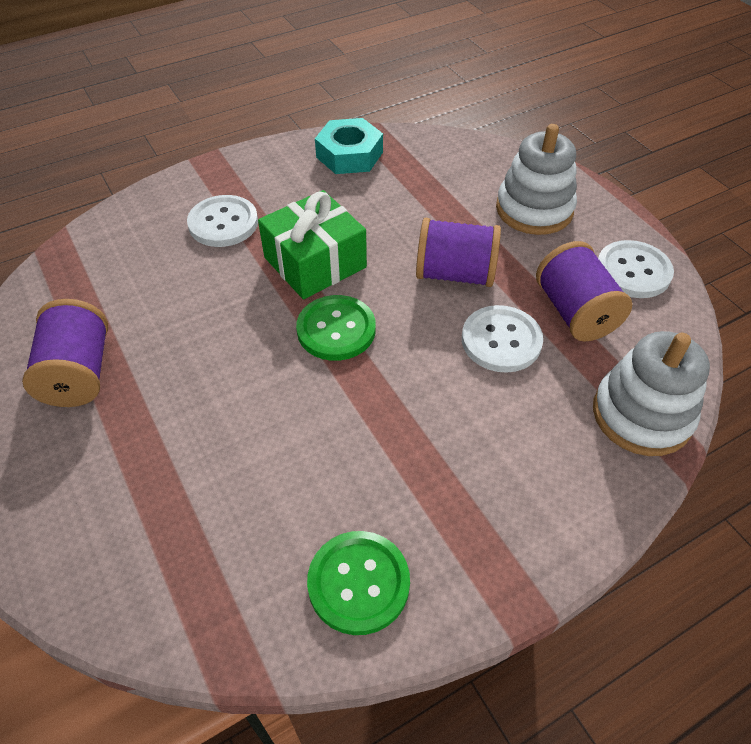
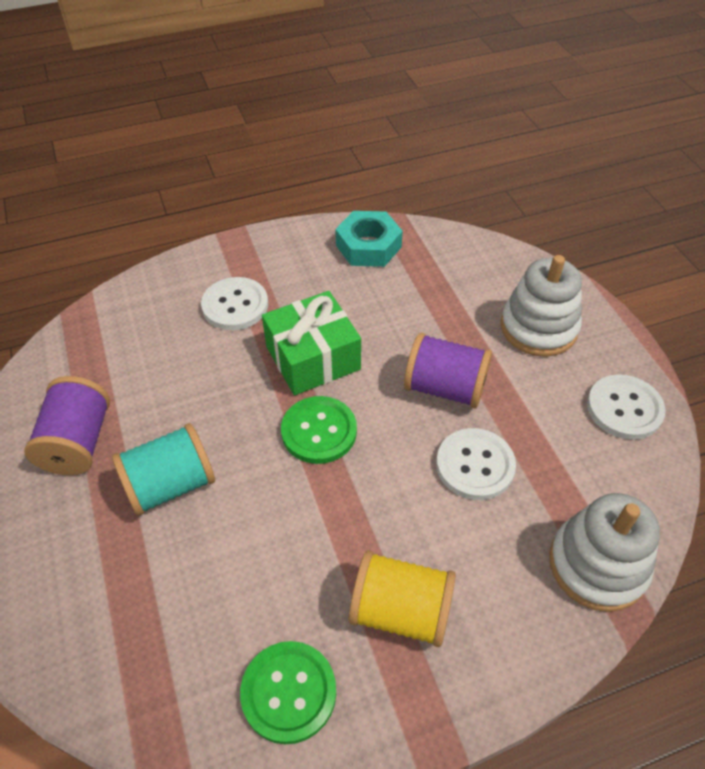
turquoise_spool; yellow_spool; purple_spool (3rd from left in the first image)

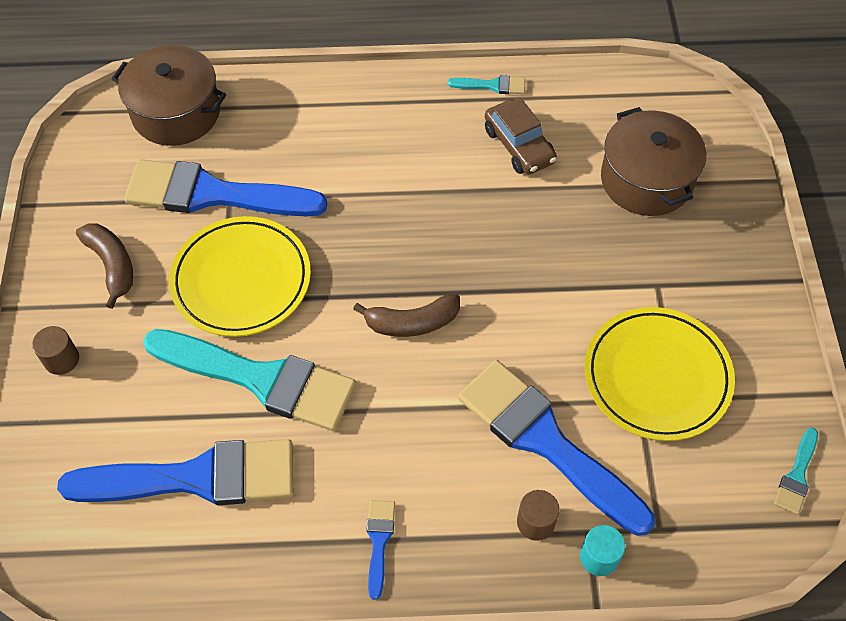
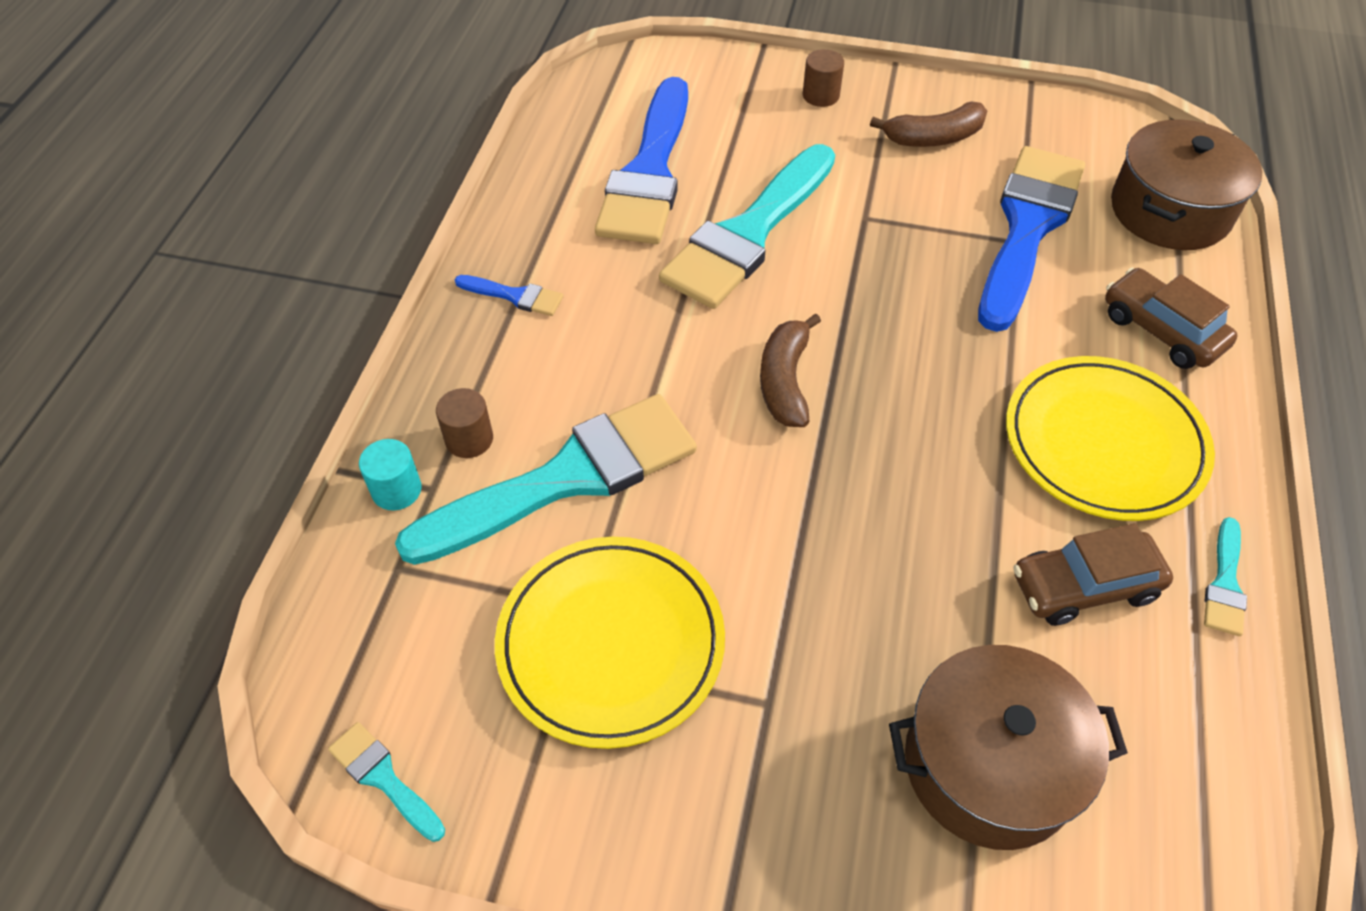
turquoise_brush (2nd from left); yellow_plate (2nd from left); brown_car (2nd from left)

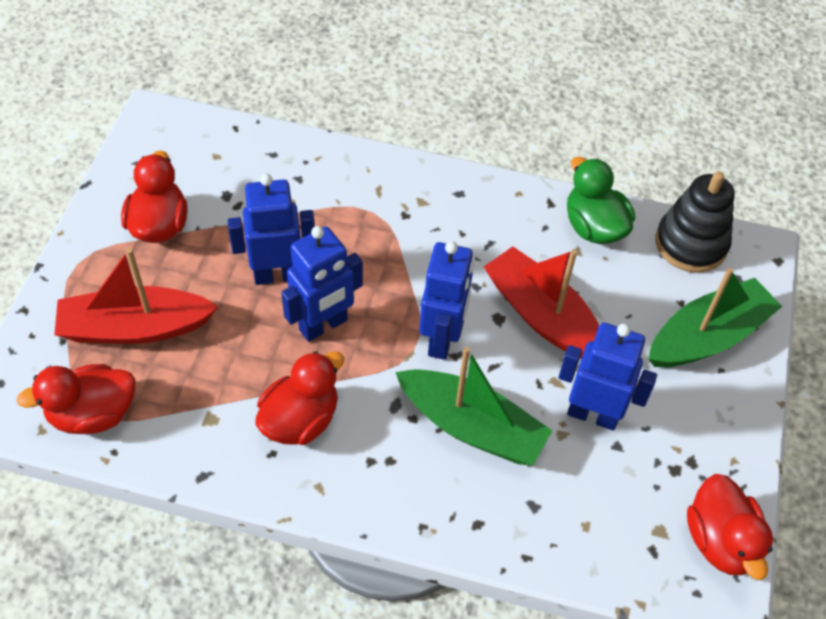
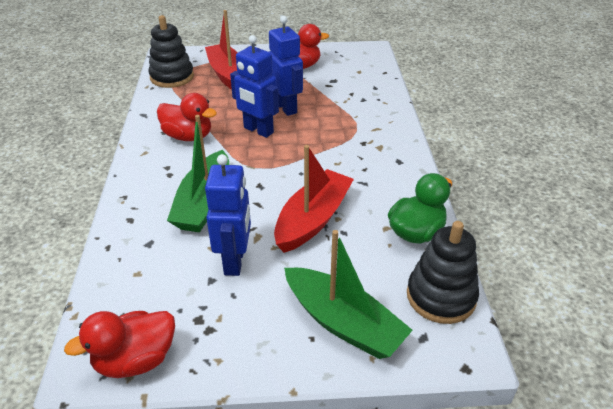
black_stacking_toy (1st from left); blue_robot (3rd from left in the first image)

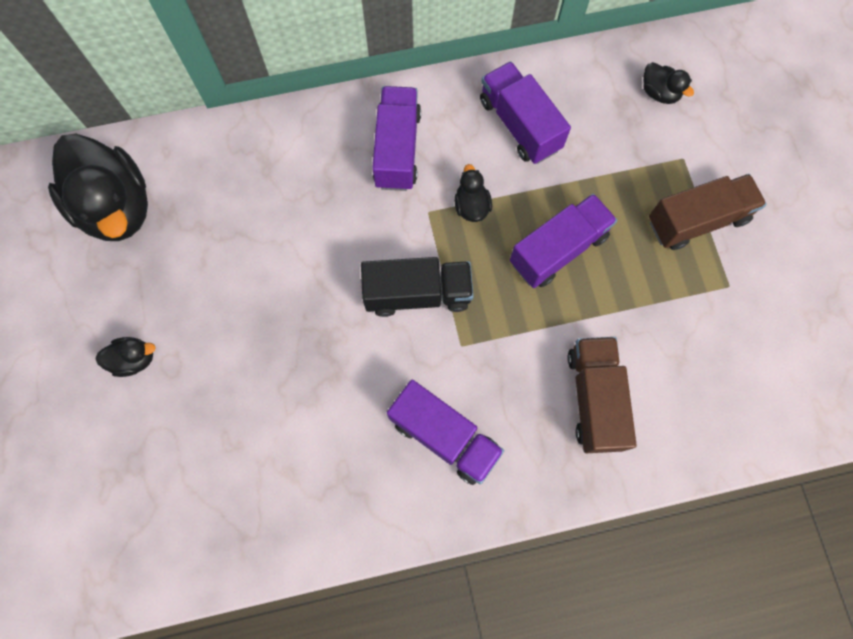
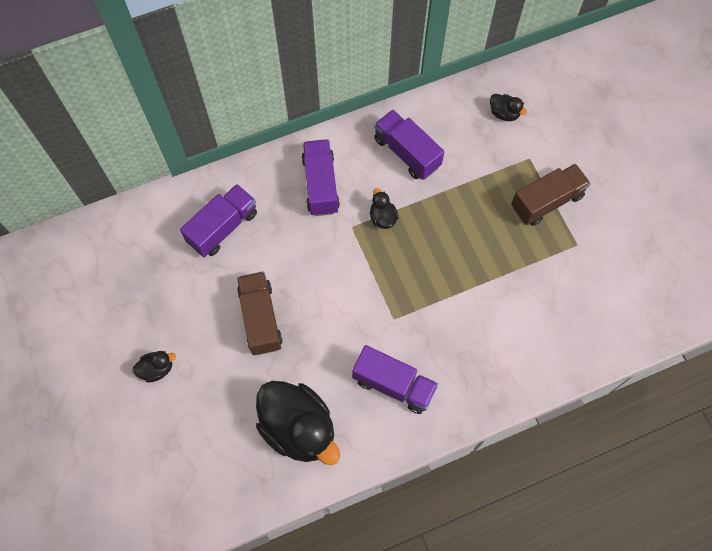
purple_truck (1st from left); brown_truck (1st from left); black_duck (2nd from left); black_truck

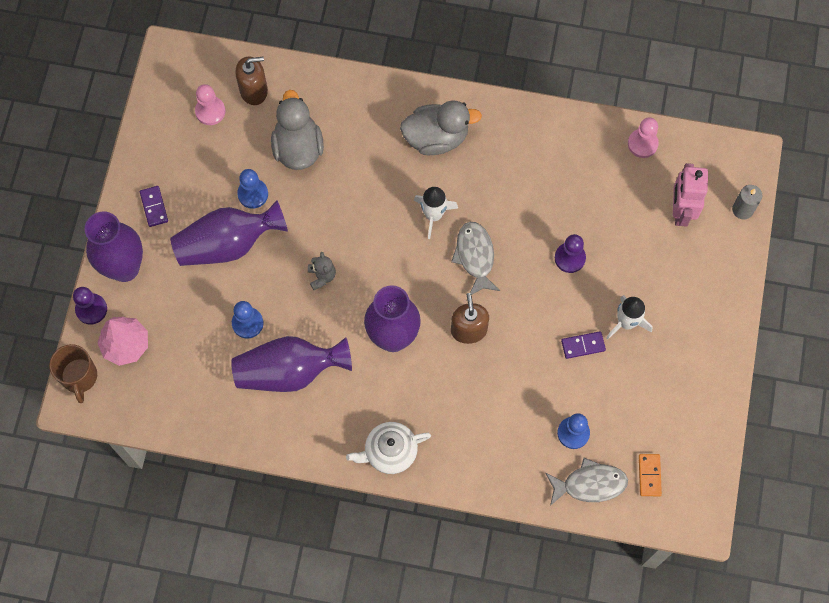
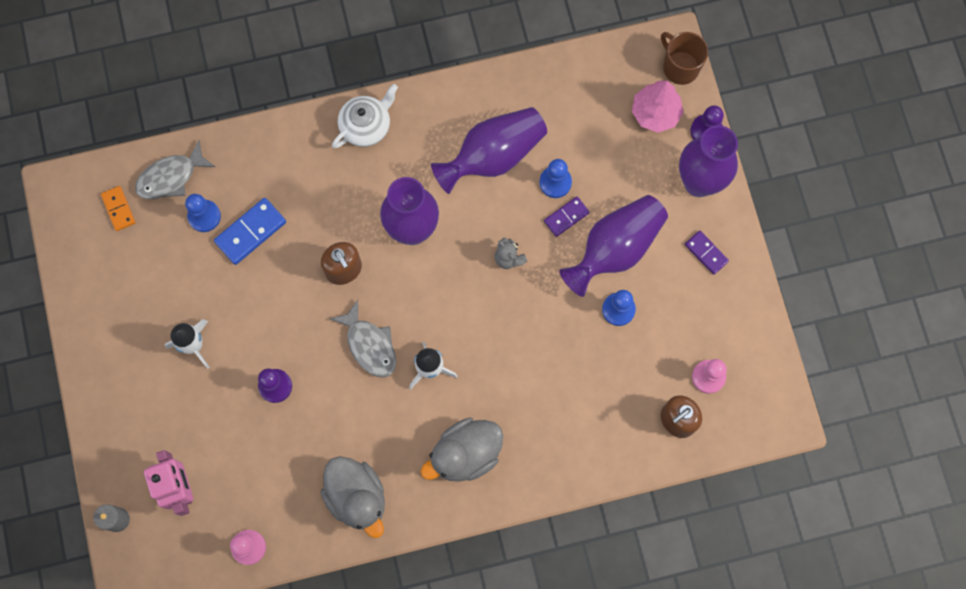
blue_domino; grey_duck (1st from left); purple_domino (1st from left)

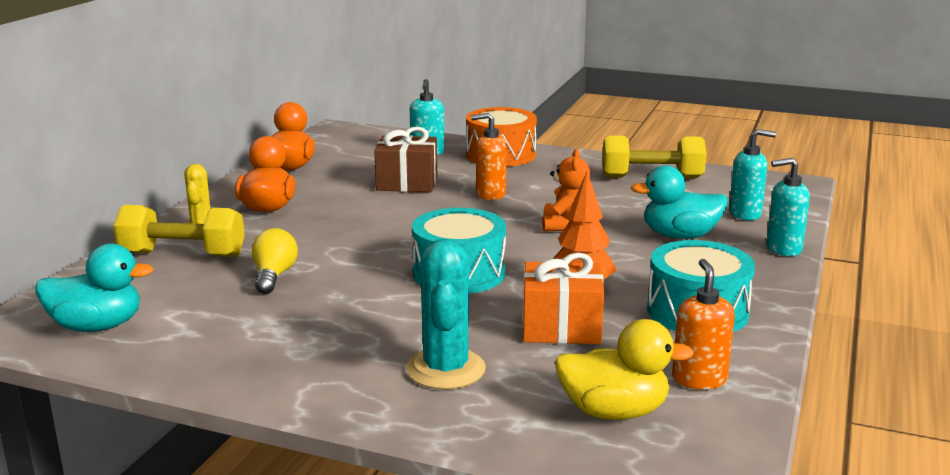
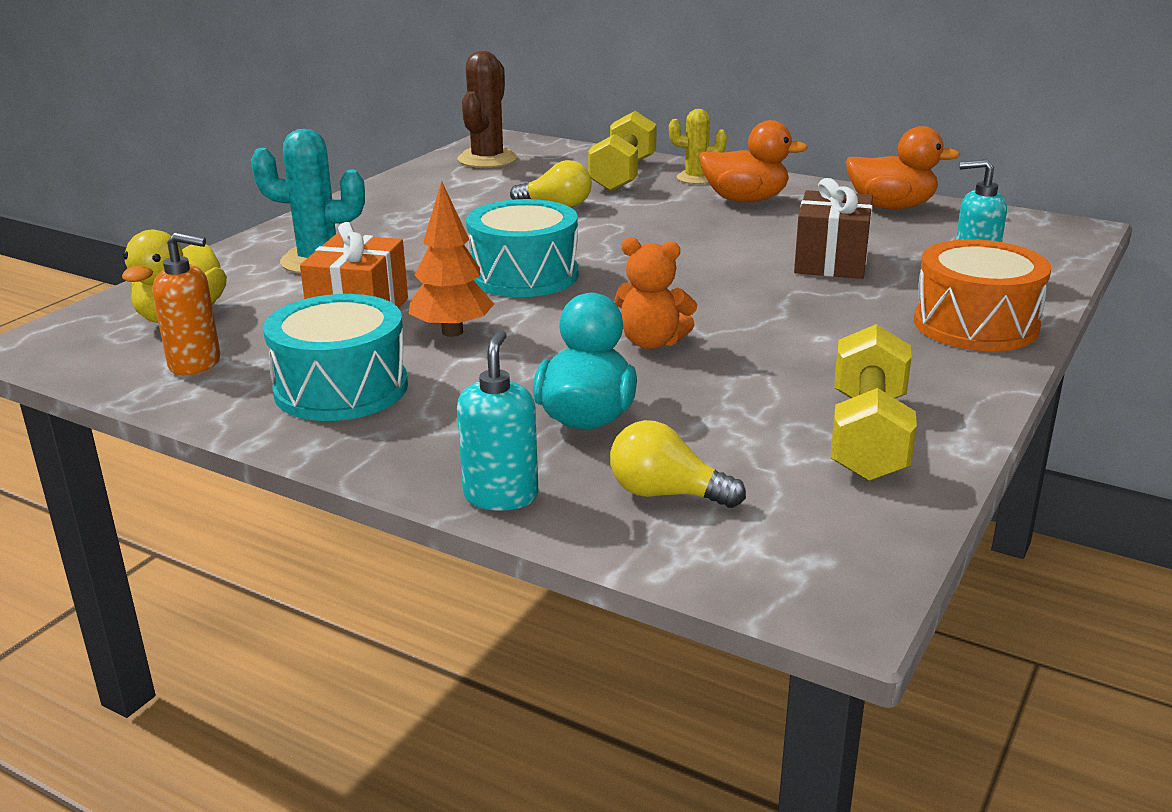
brown_cactus; yellow_light_bulb (2nd from left); orange_soap_dispenser (1st from left in the first image)

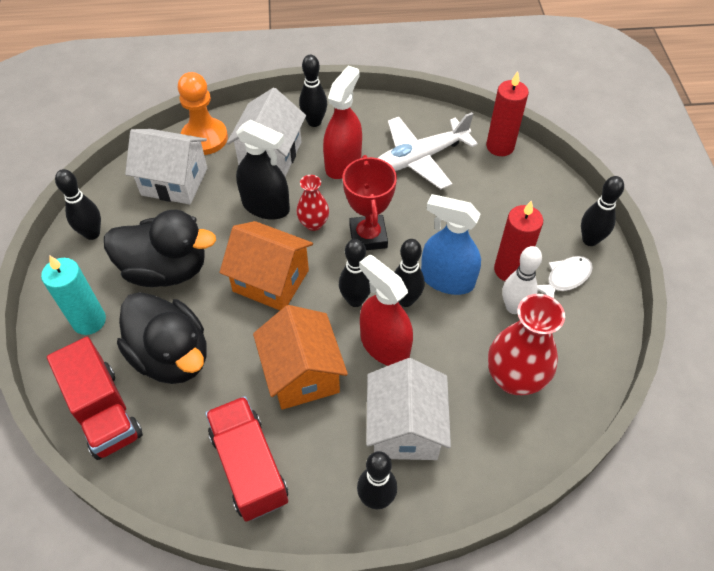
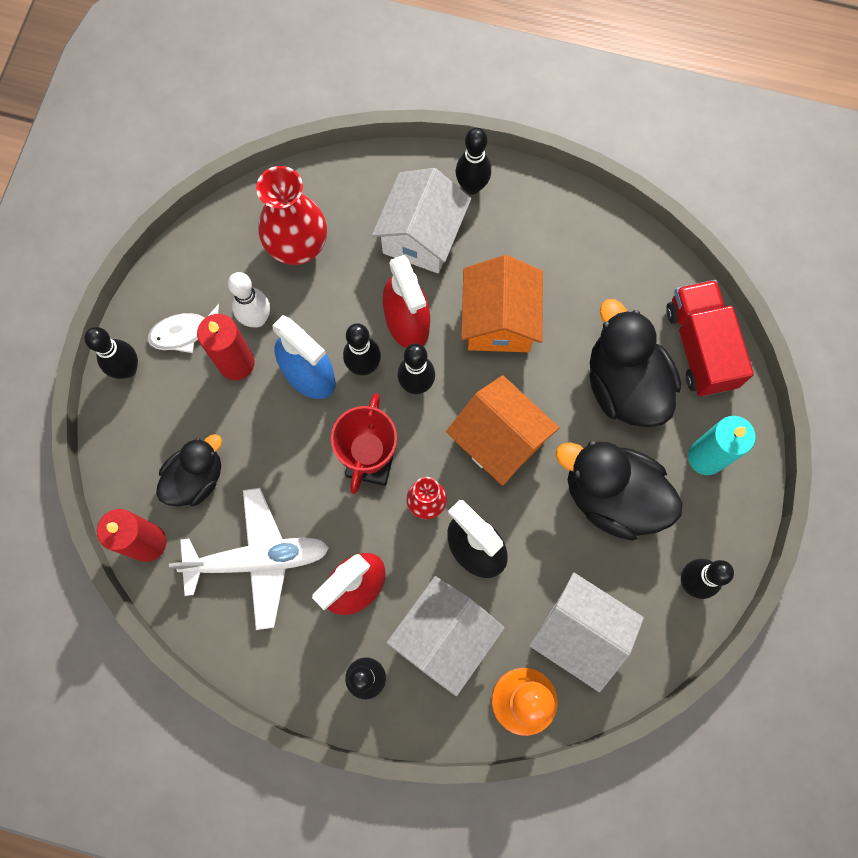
black_duck (1st from left); red_truck (2nd from left in the first image)

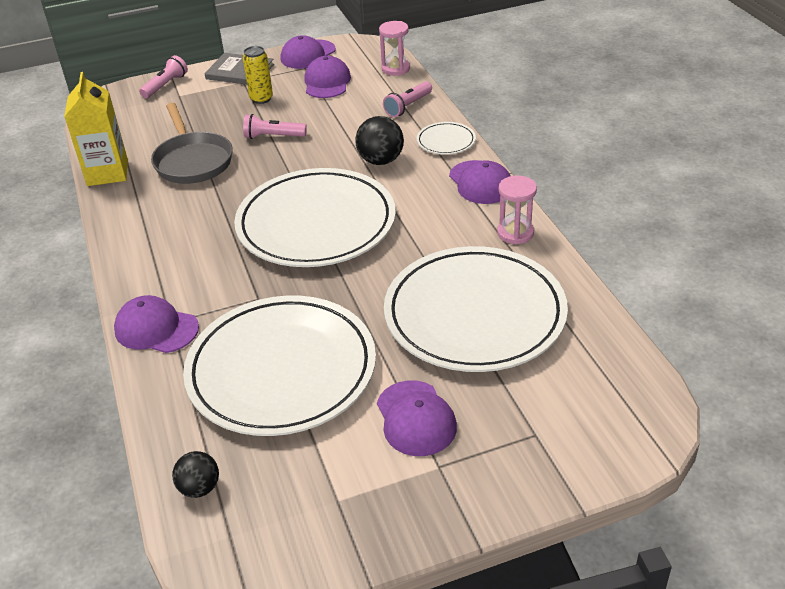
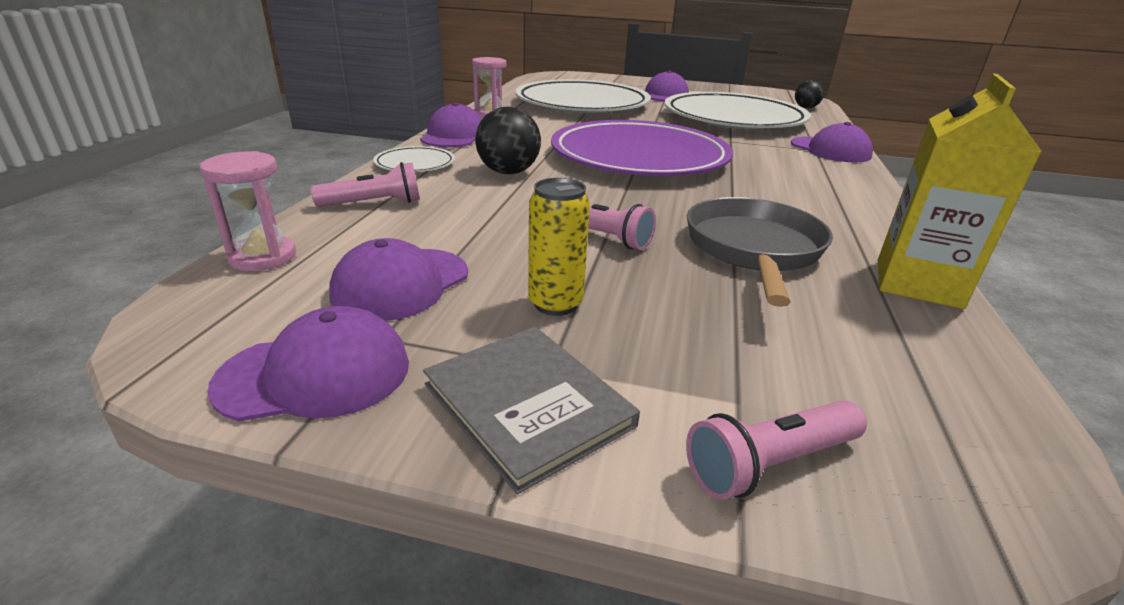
purple_plate

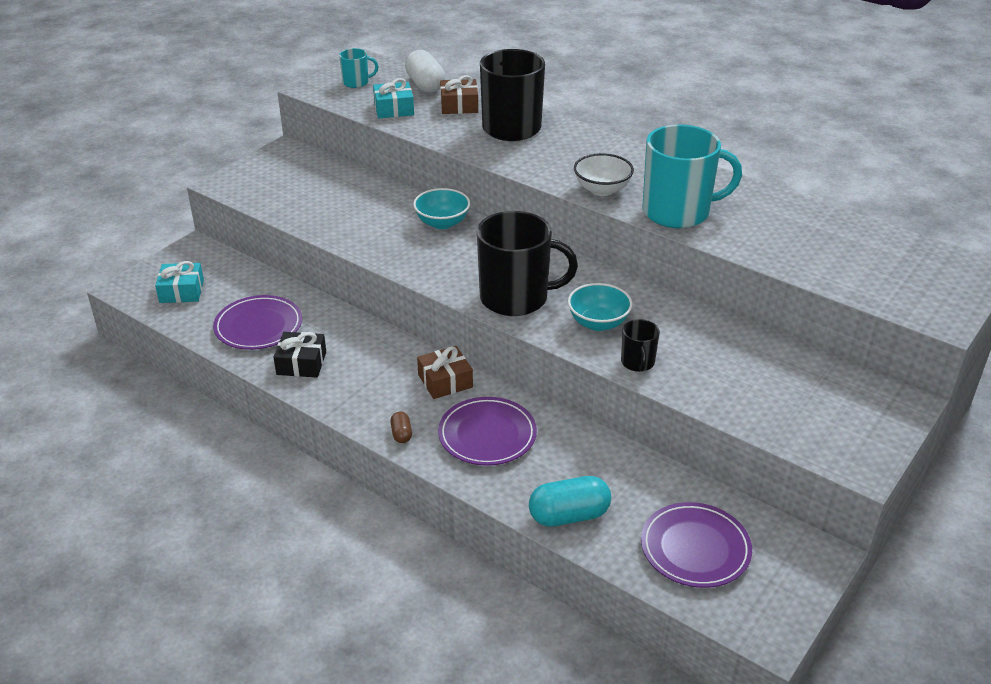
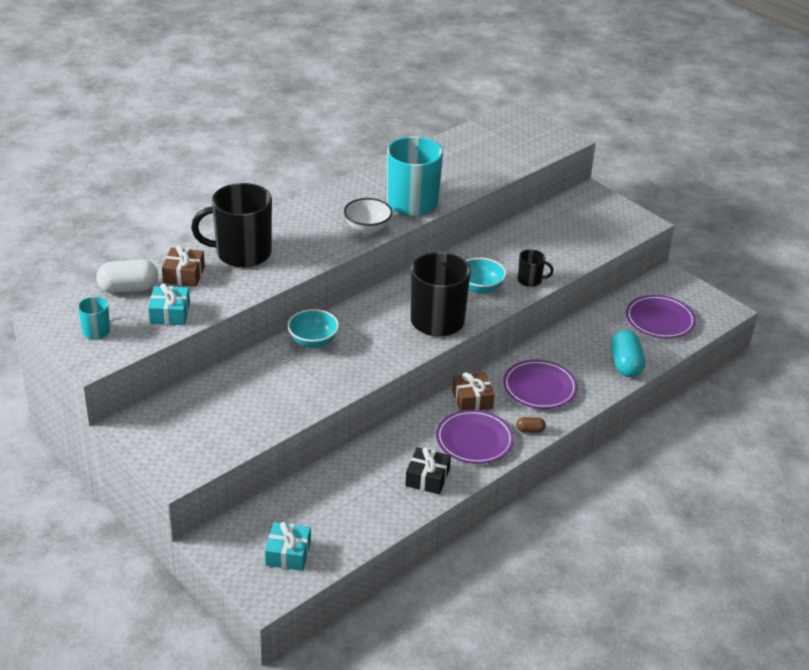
purple_plate (1st from left)

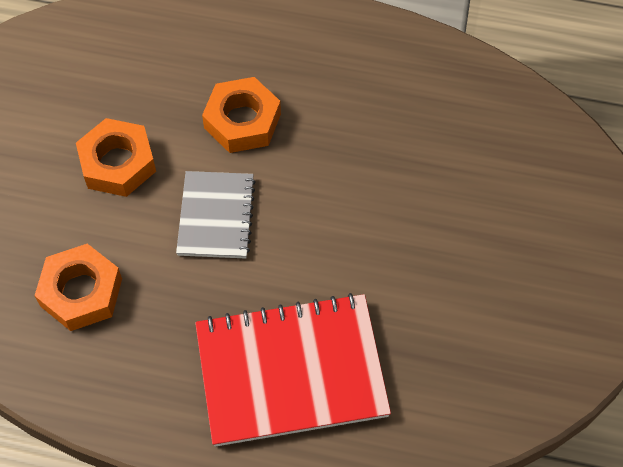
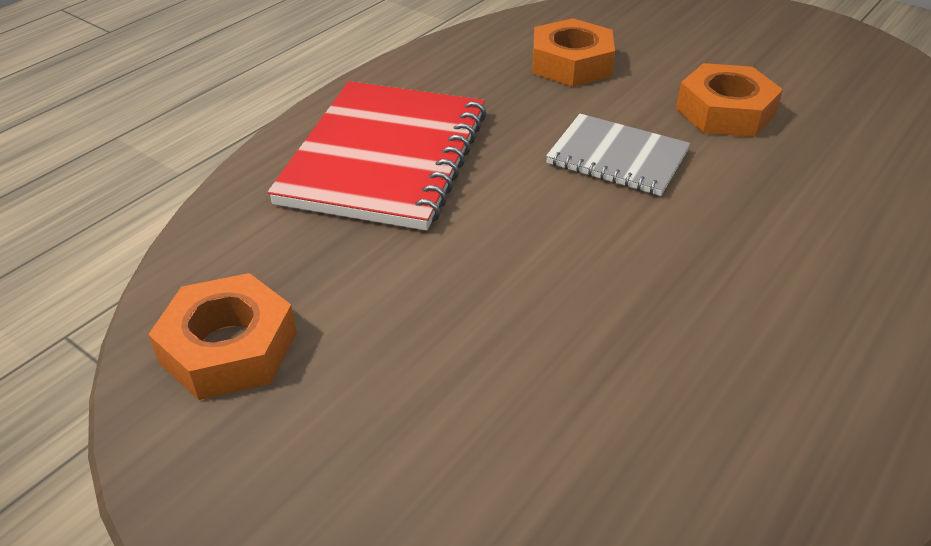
orange_nut (1st from left)

